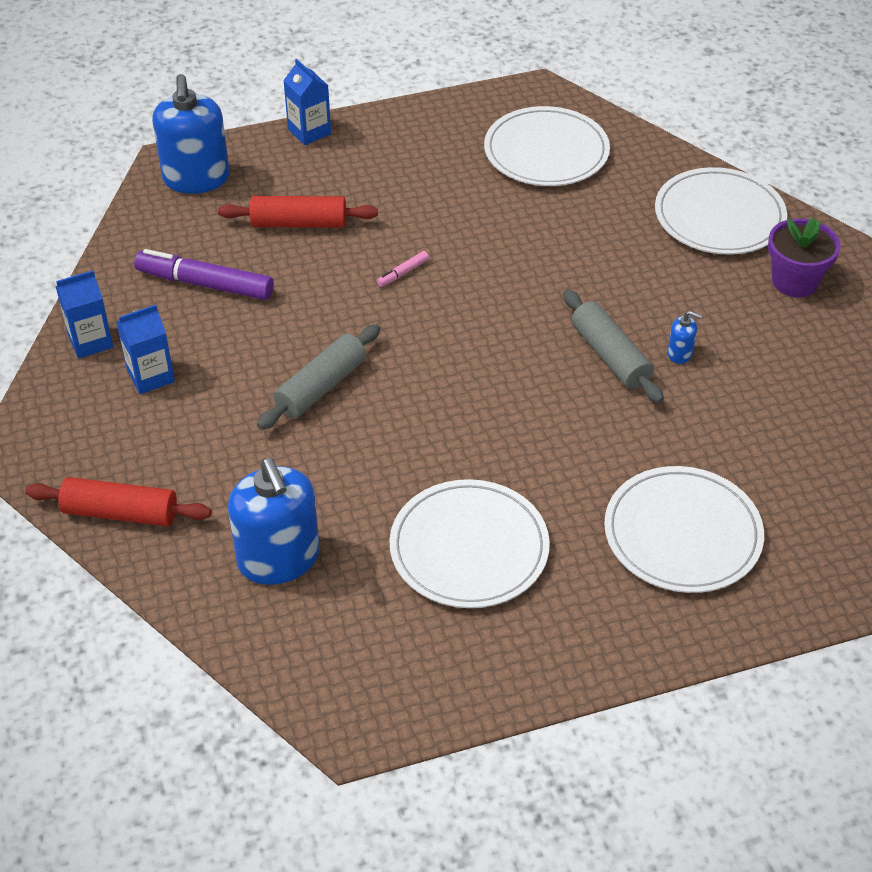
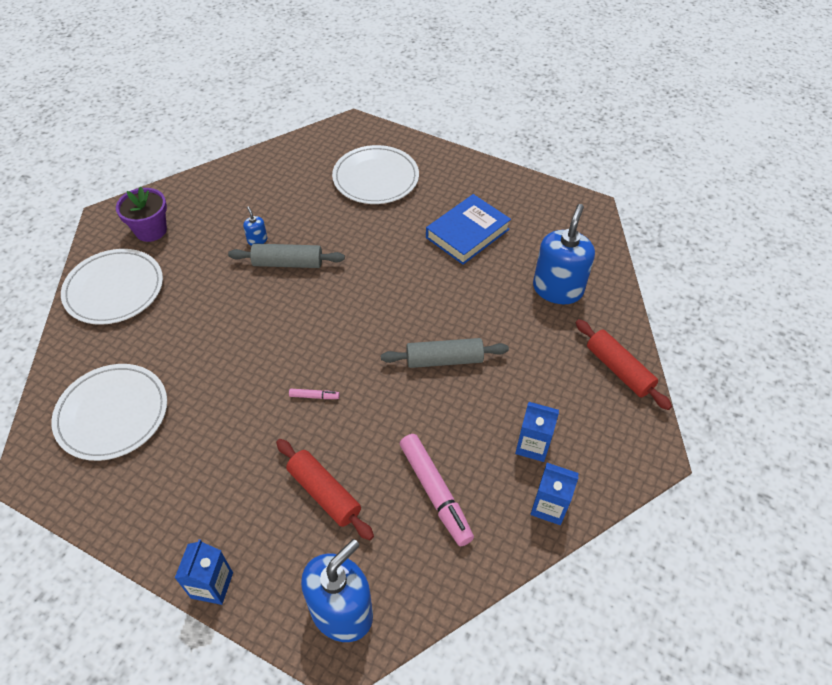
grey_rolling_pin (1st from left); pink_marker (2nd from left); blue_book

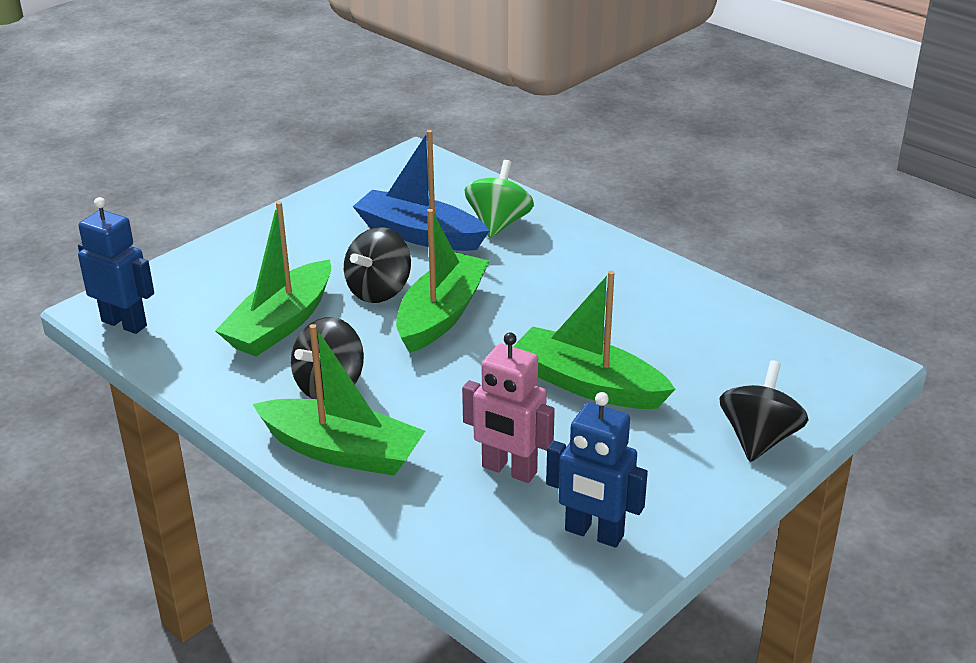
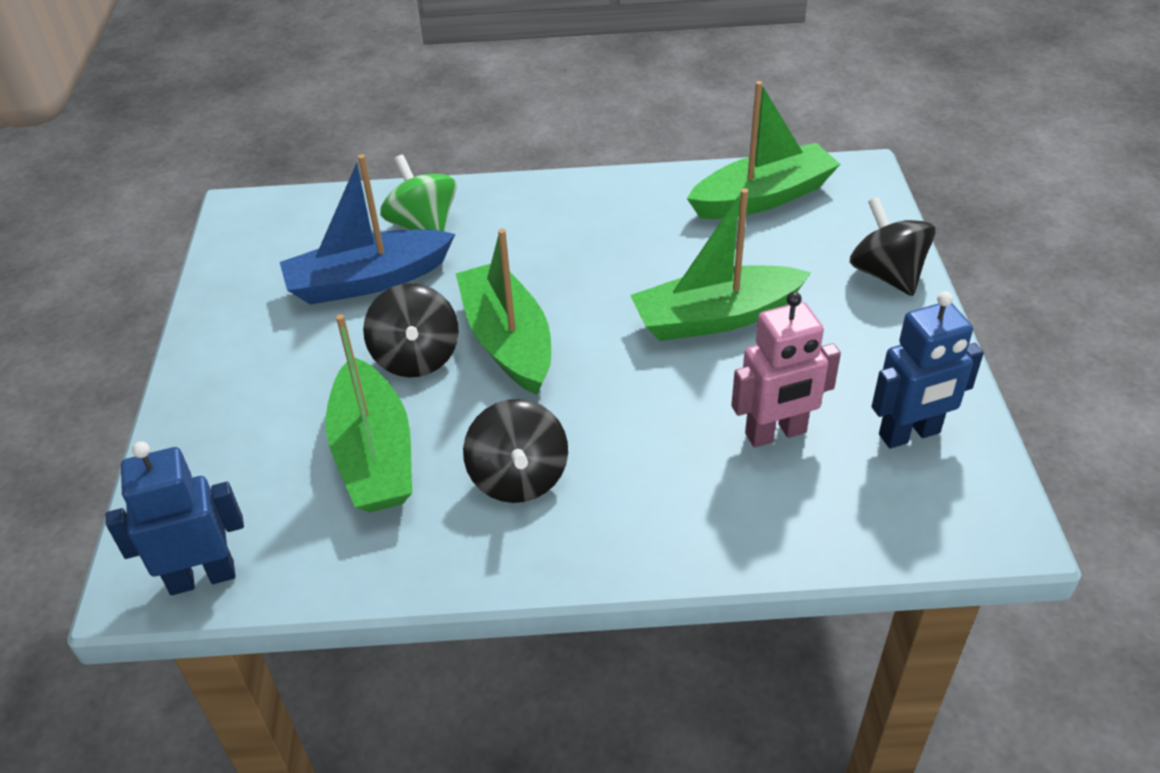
green_boat (4th from left)

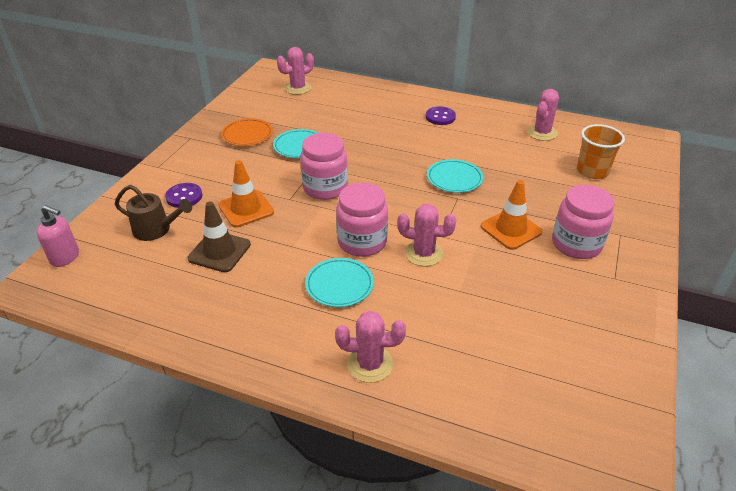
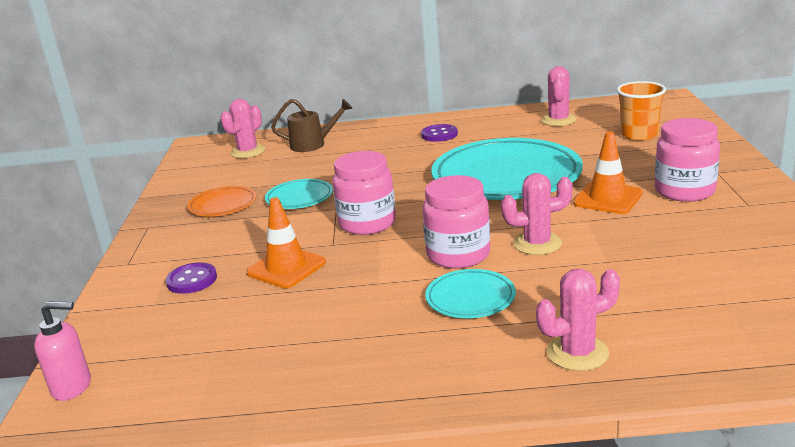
brown_watering_can; turquoise_plate (3rd from left); brown_traffic_cone

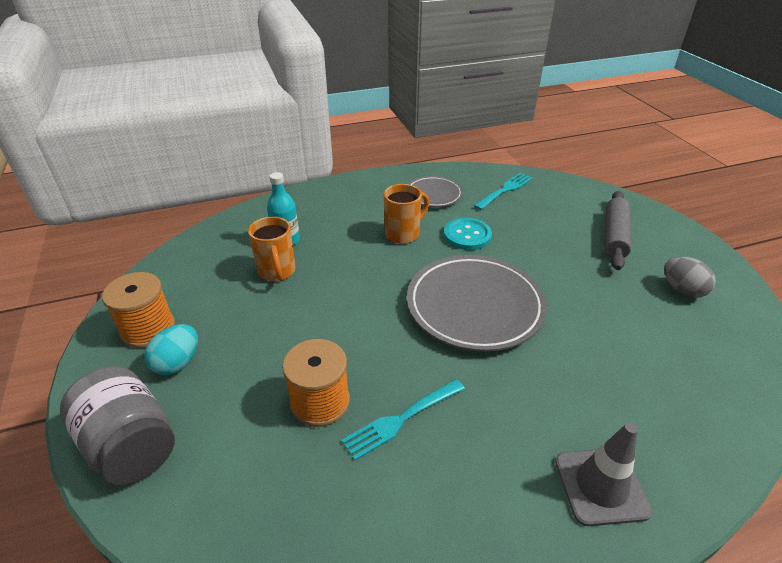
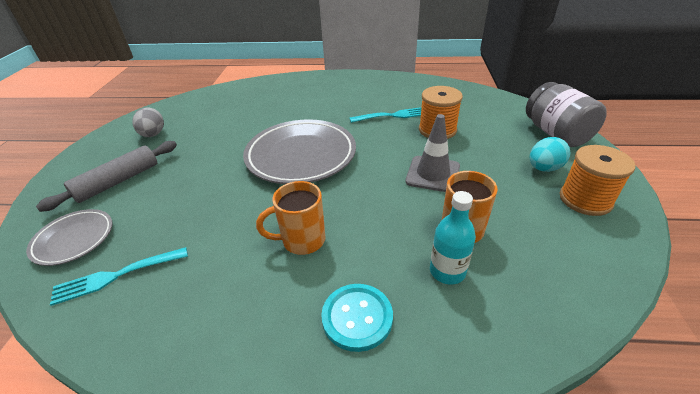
grey_plate (1st from left); turquoise_button; grey_traffic_cone

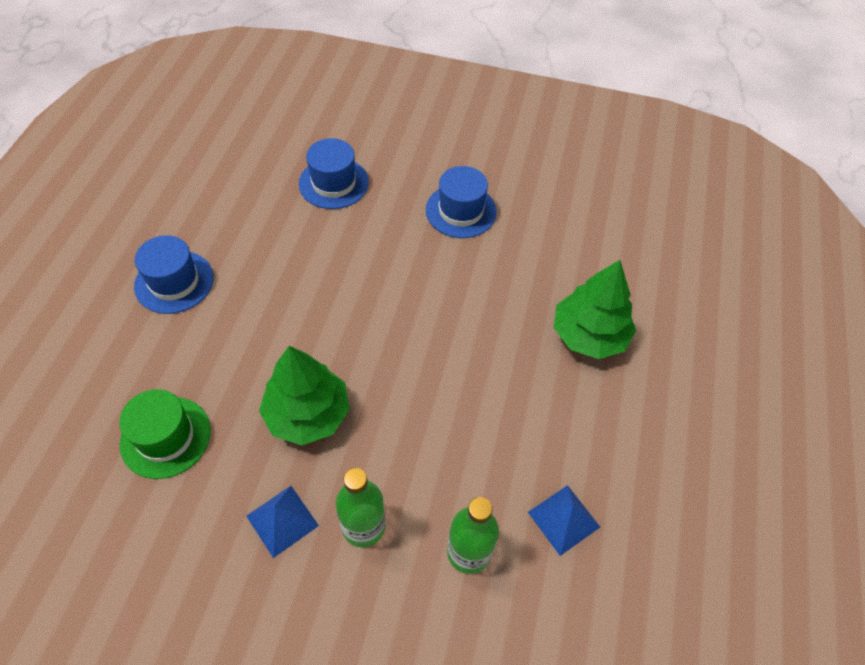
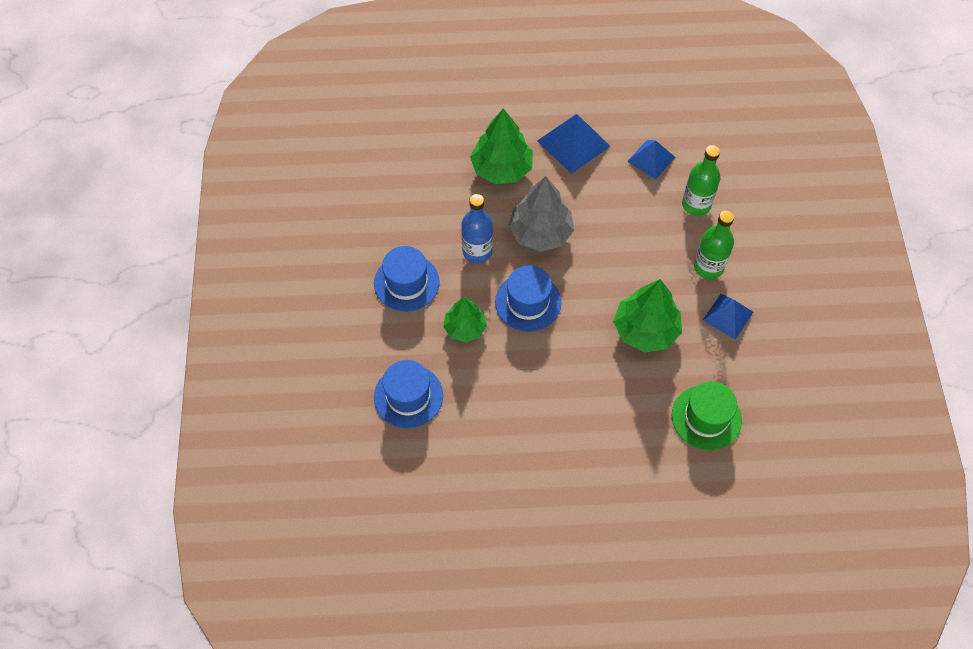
green_tree (1st from left); blue_bottle; blue_hat (3rd from left); grey_tree; blue_pyramid (1st from left)

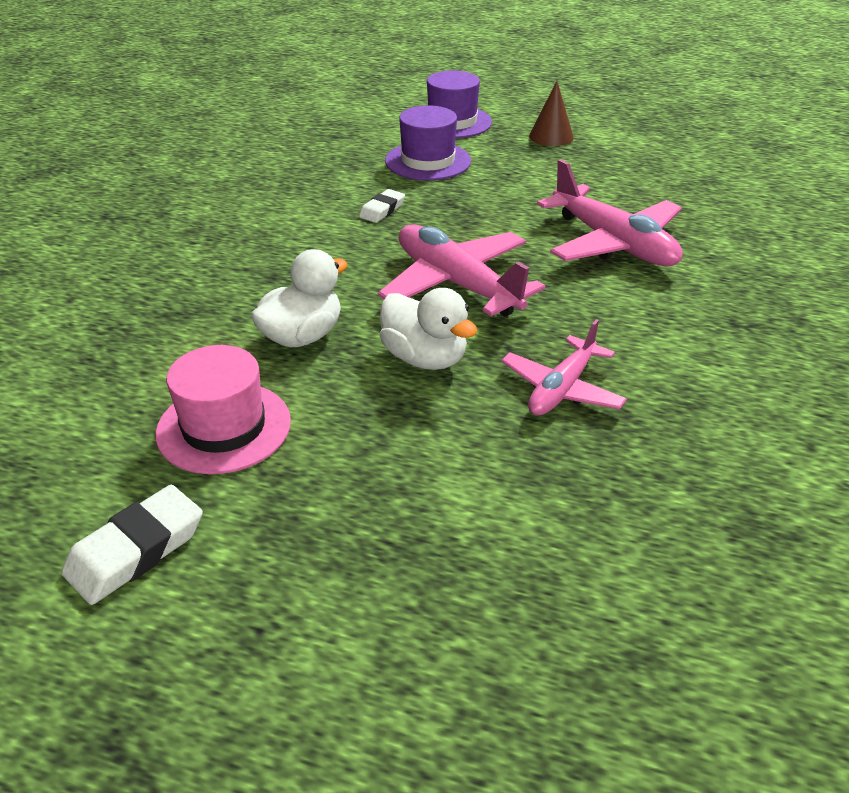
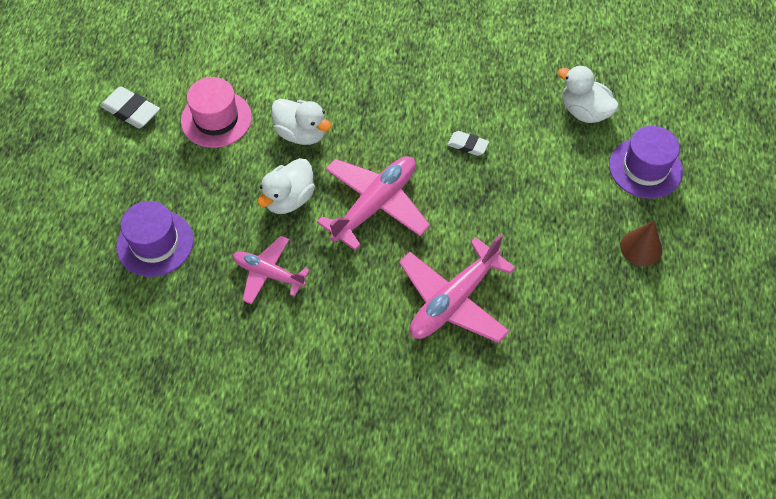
purple_hat (1st from left); white_duck (3rd from left)

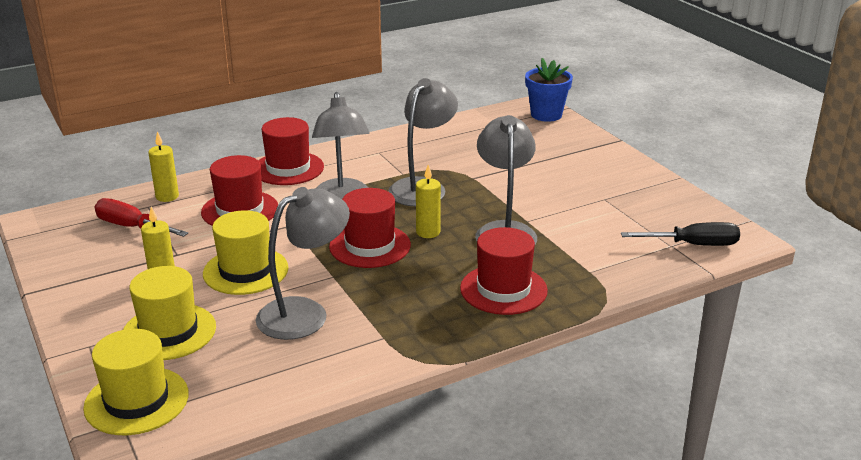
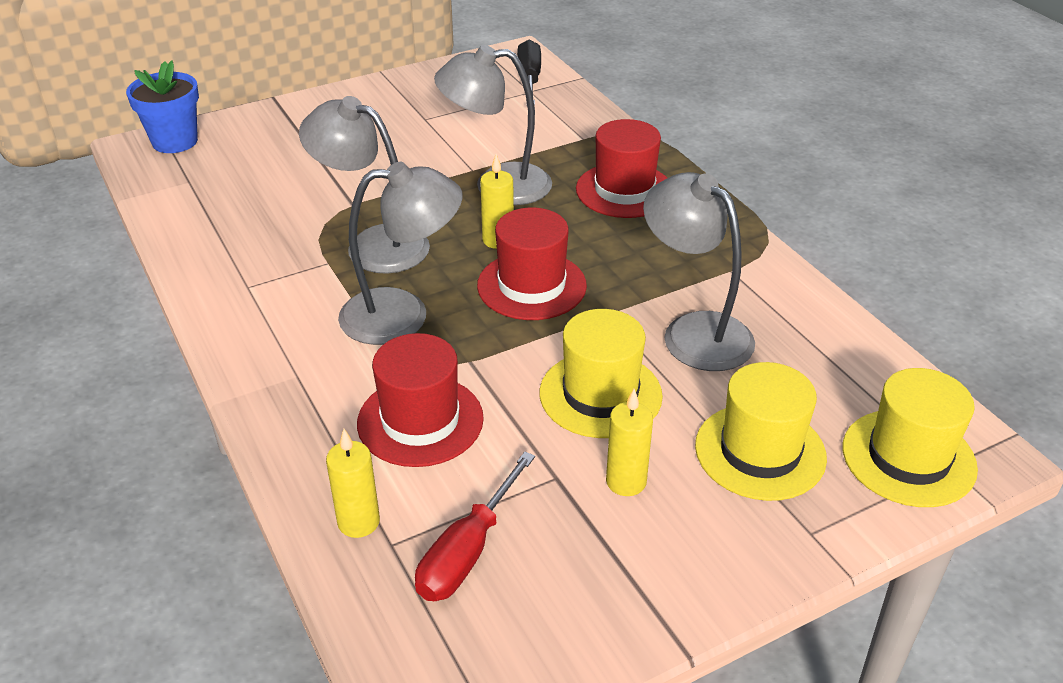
red_hat (2nd from left in the first image)

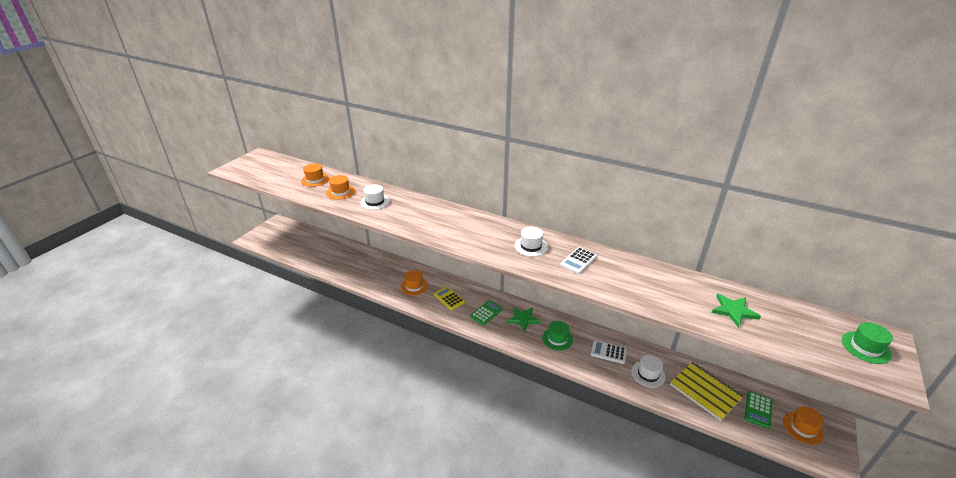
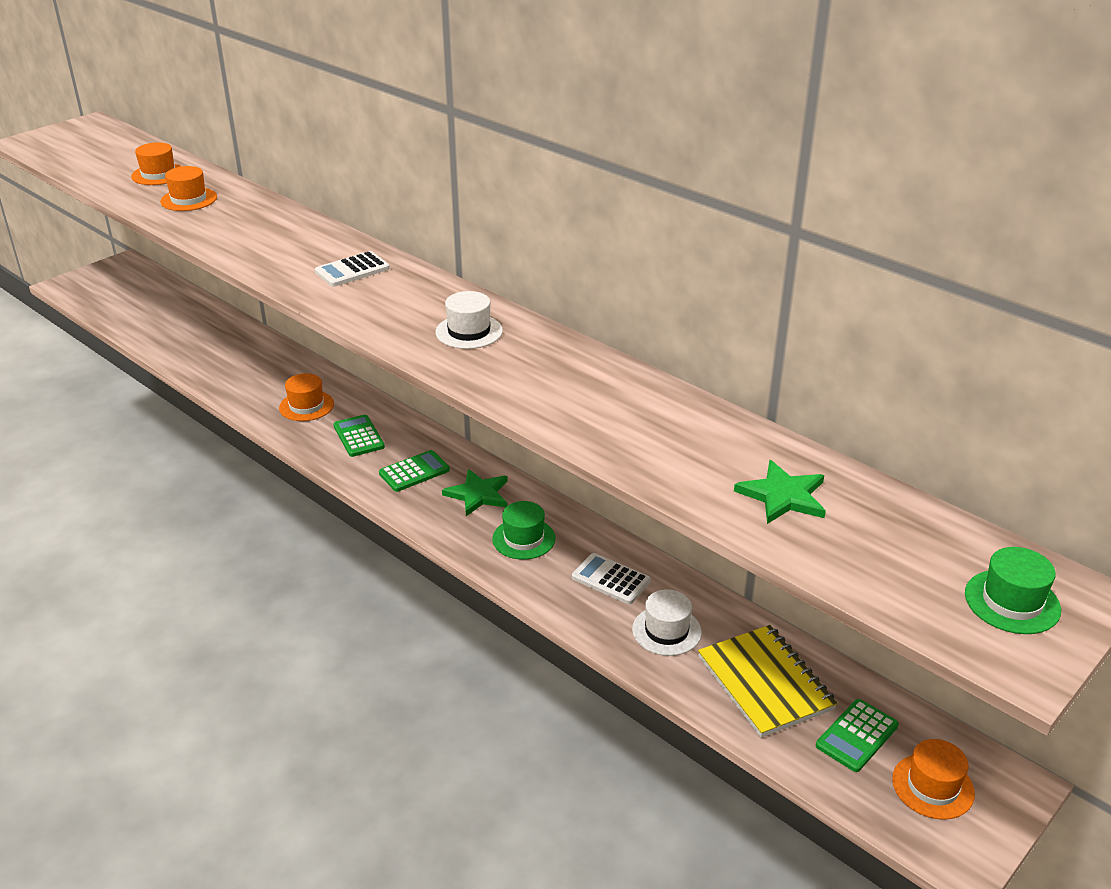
white_calculator (1st from left); green_calculator (1st from left); white_hat (1st from left in the first image)

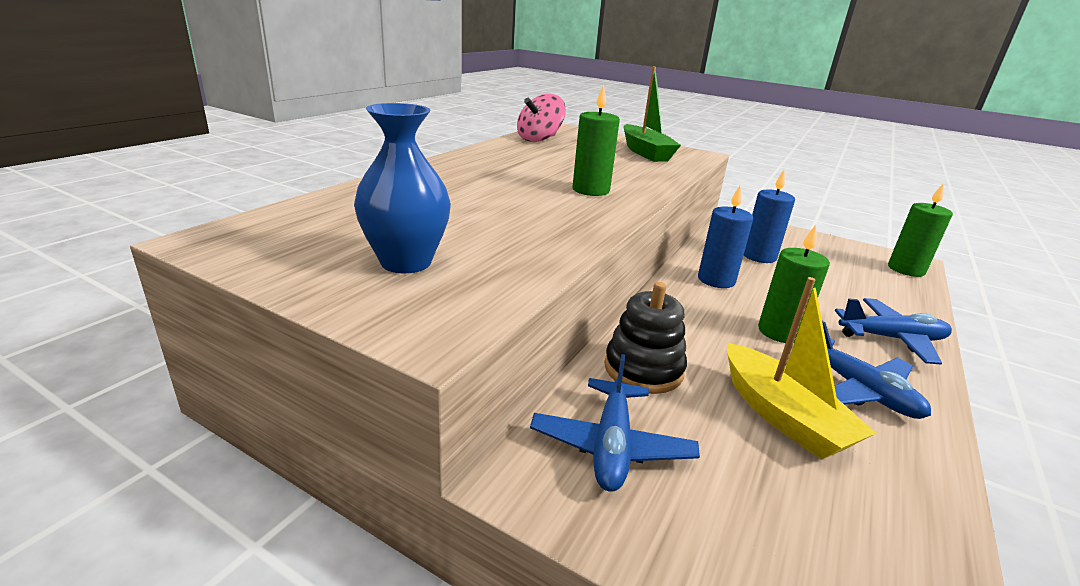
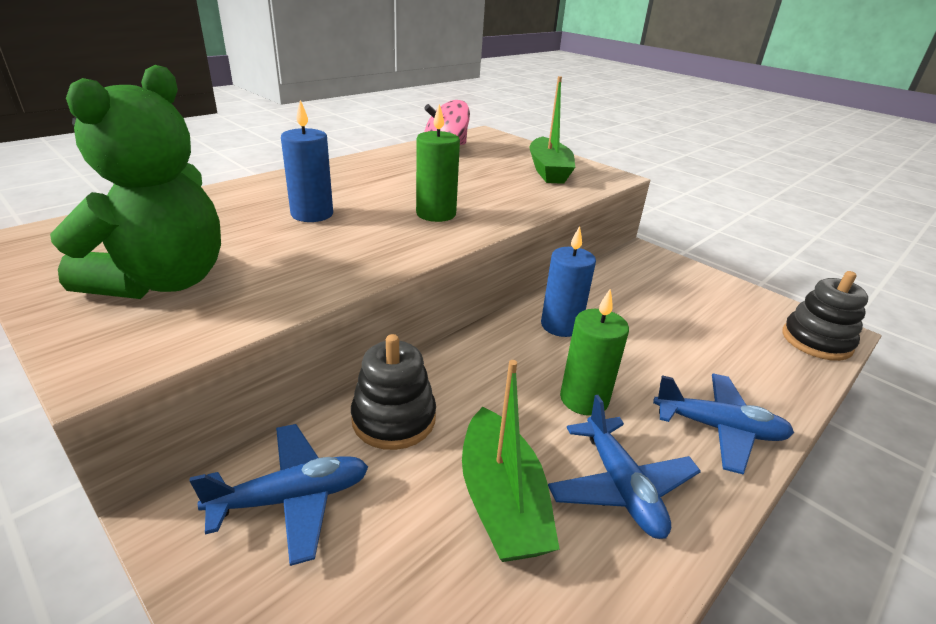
green_teddy_bear; blue_plane (1st from left); blue_candle (1st from left); green_boat (1st from left); black_stacking_toy (2nd from left)

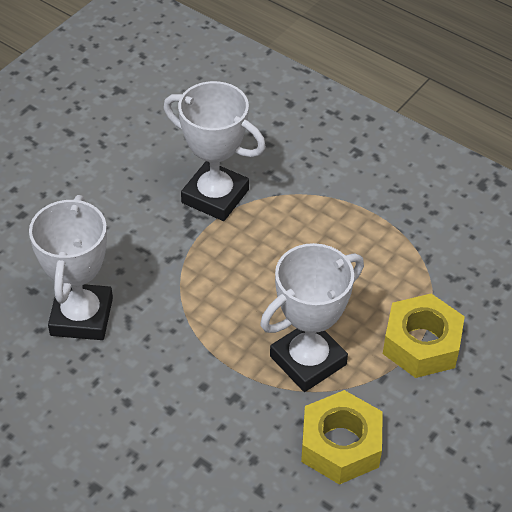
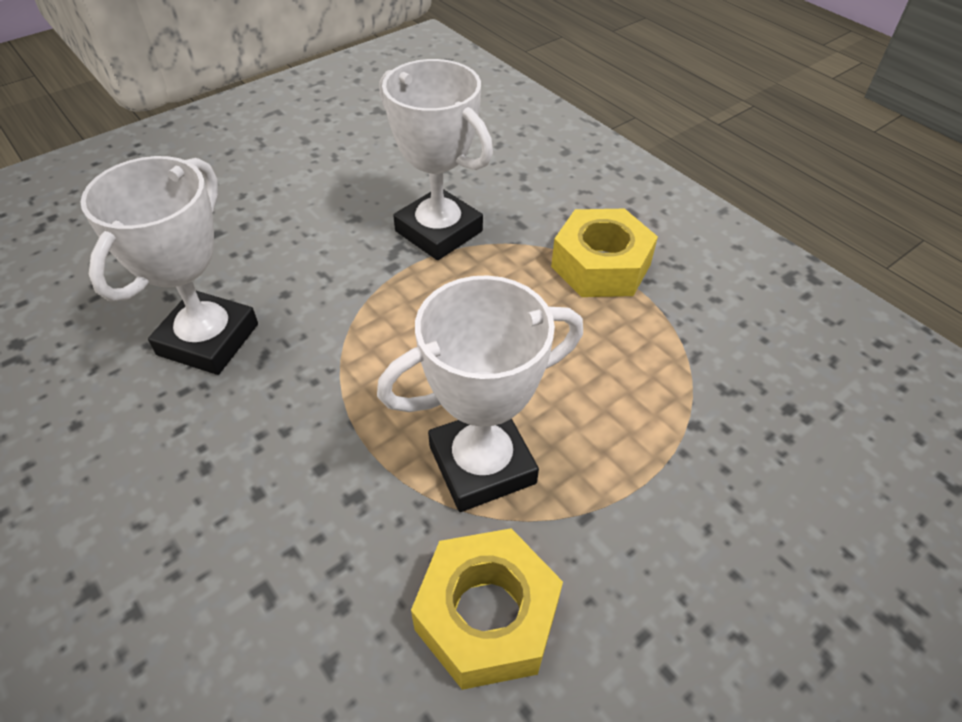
yellow_nut (2nd from left)

